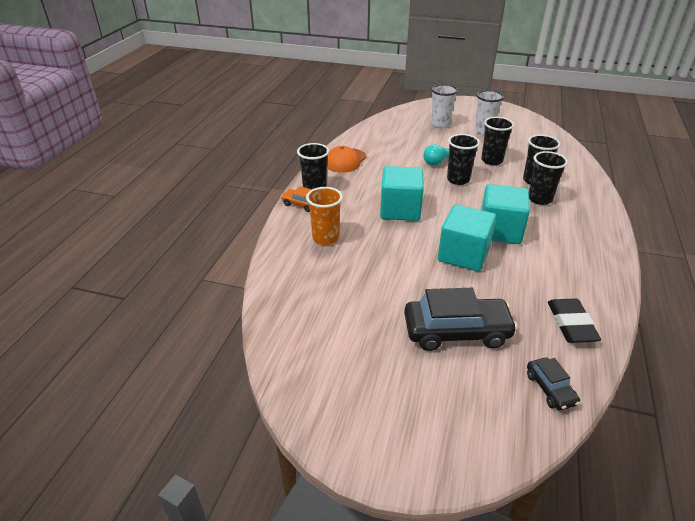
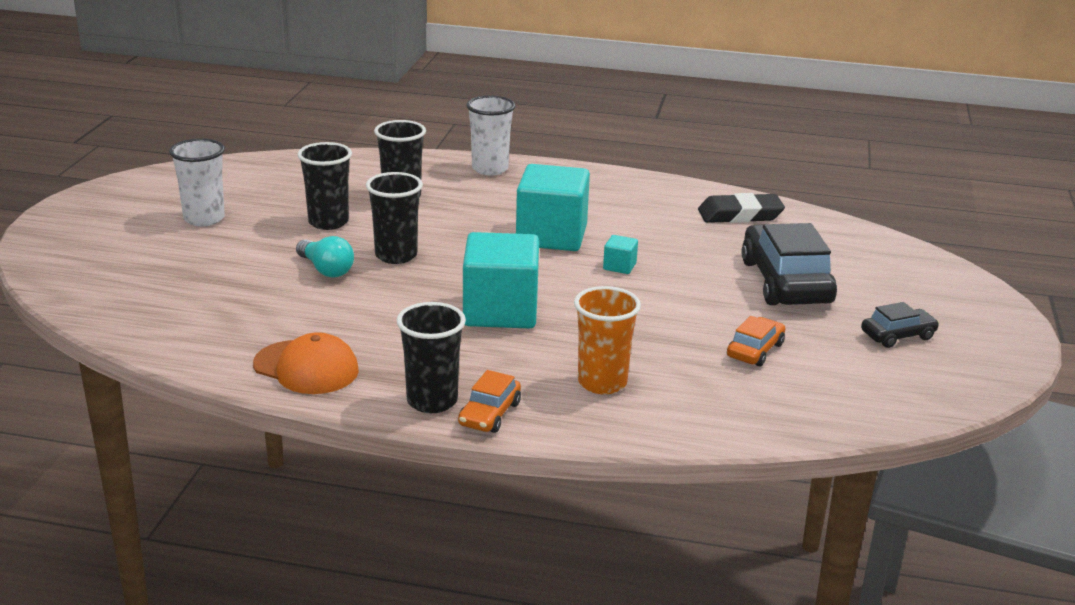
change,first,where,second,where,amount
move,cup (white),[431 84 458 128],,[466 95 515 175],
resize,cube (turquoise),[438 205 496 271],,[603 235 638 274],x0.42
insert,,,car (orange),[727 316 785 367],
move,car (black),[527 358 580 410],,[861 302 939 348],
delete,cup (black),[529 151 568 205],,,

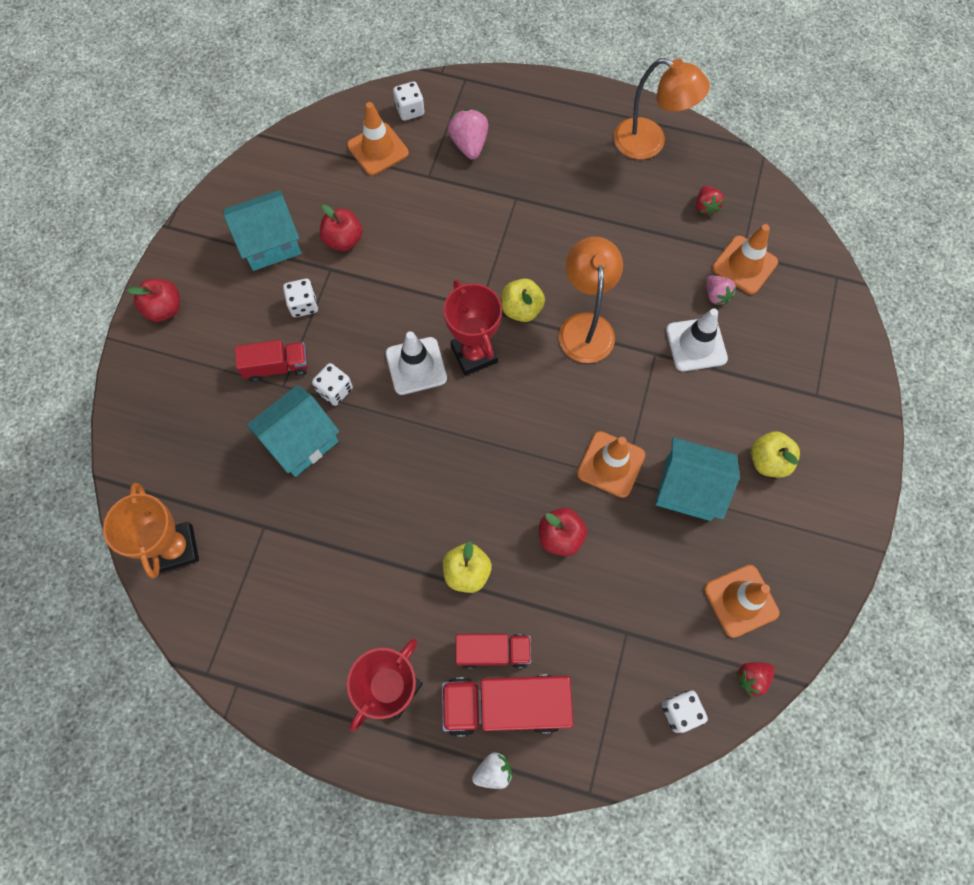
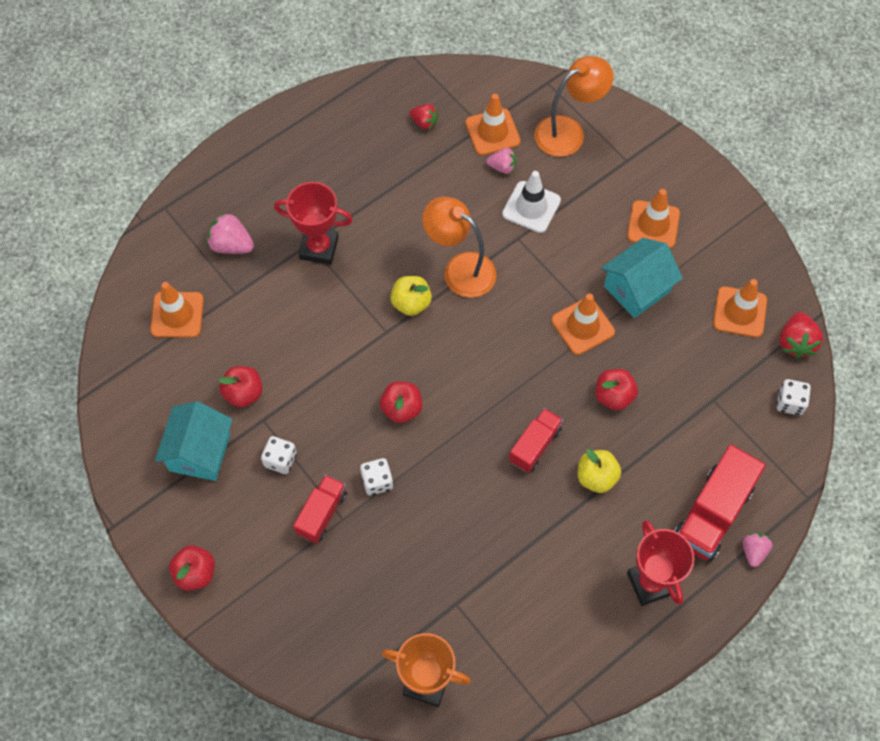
change,first,where,second,where,amount
move,trophy (red),[443 280 502 376],,[274 182 353 265],
replace,traffic cone (white),[386 331 447 395],apple (red),[380 381 422 423],
move,truck (red),[455 634 531 669],,[509 408 563 473],
move,lamp (orange),[614 58 710 159],,[534 56 614 157],
replace,apple (yellow),[751 431 800 478],traffic cone (orange),[627 189 680 248],
recolor,strawberry (white),[472 753 512 789],strawberry (pink),[743 532 772 567],
resize,strawberry (red),[736 662 775 697],,[780 312 823 359],x1.53
delete,house (turquoise),[246 385 339 477],,,
delete,dice (white),[393 82 424 121],,,

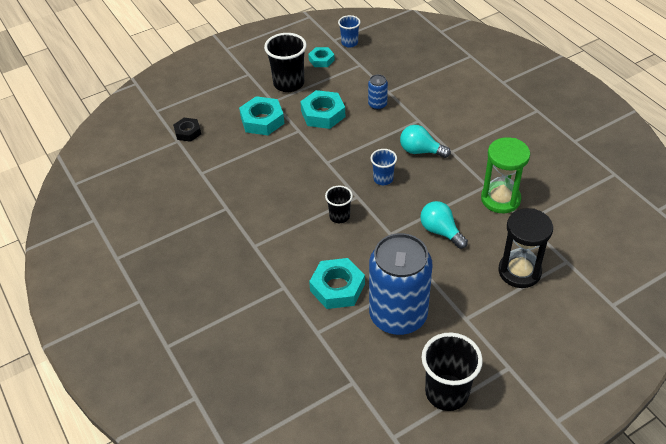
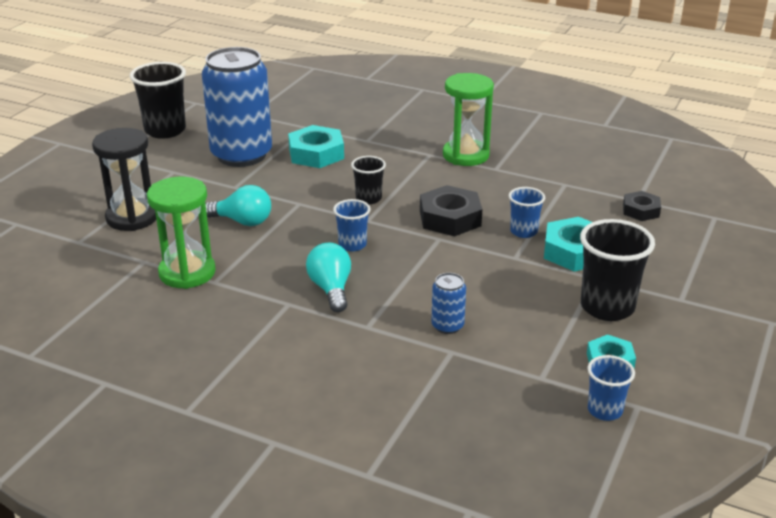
change,first,where,second,where,amount
rotate,light bulb (turquoise),[400 125 451 158],,[306 243 351 312],90 degrees counterclockwise
insert,,,nut (black),[420 185 482 236],
insert,,,hourglass (green),[443 73 494 166],
insert,,,cup (blue),[509 187 545 238],
delete,nut (turquoise),[300 90 345 129],,,

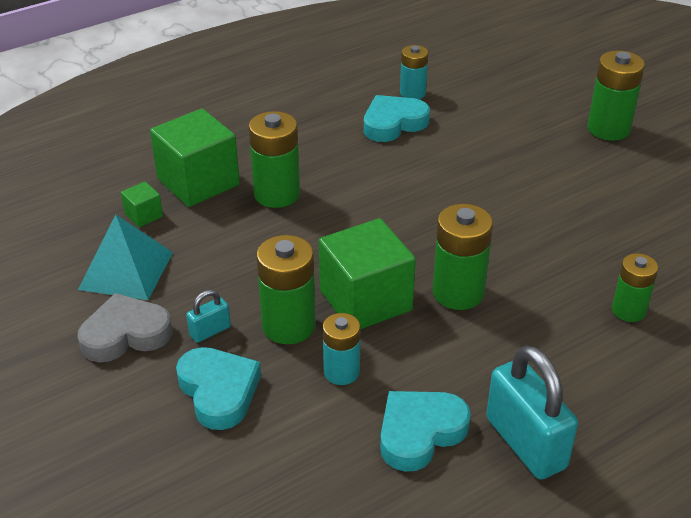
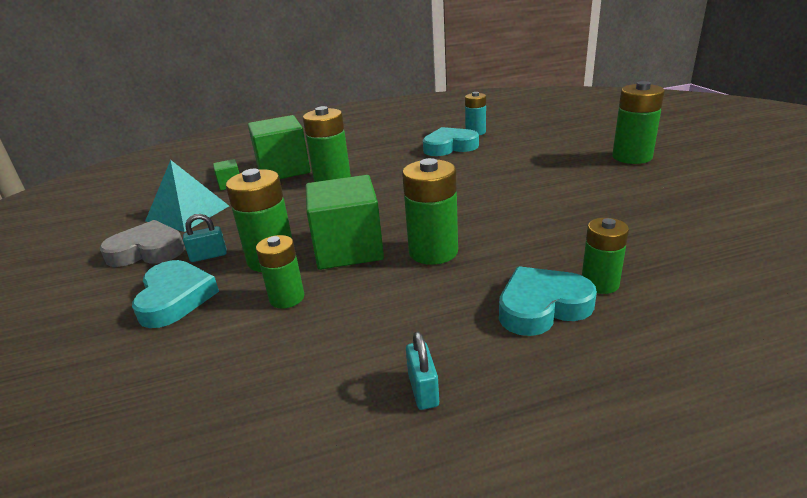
change,first,where,second,where,amount
recolor,battery (turquoise),[323 313 360 385],battery (green),[256 235 304 309],
resize,padlock (turquoise),[486 346 578 480],,[406 331 439 410],x0.48
move,heart (turquoise),[380 391 471 472],,[499 266 597 336],

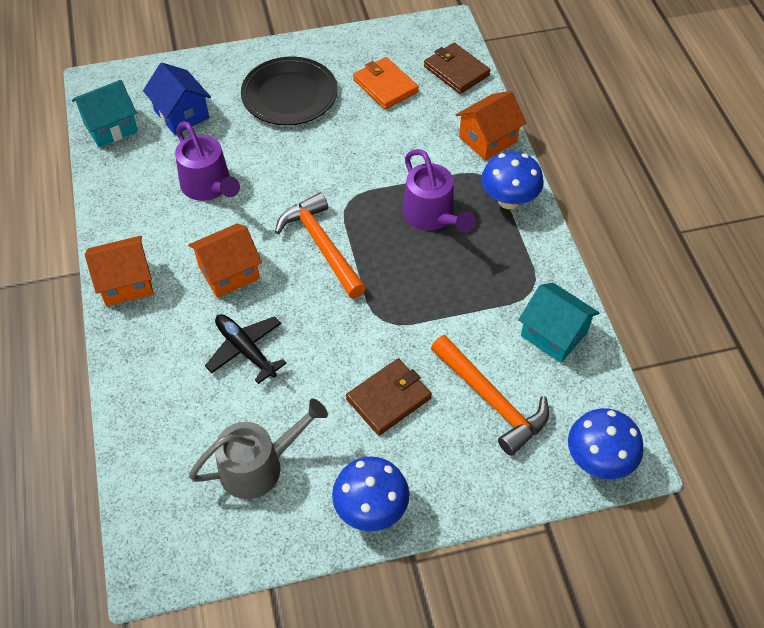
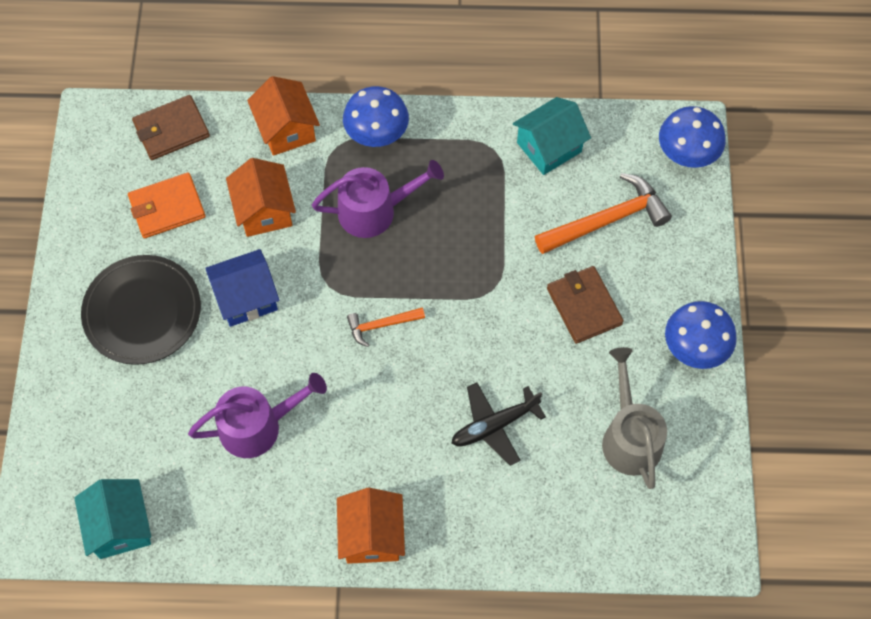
change,first,where,second,where,amount
move,house (blue),[143 63 211 135],,[205 249 279 327],
move,house (orange),[188 224 262 298],,[226 158 296 237],
resize,hammer (orange),[275 192 366 298],,[347 307 425 347],x0.55

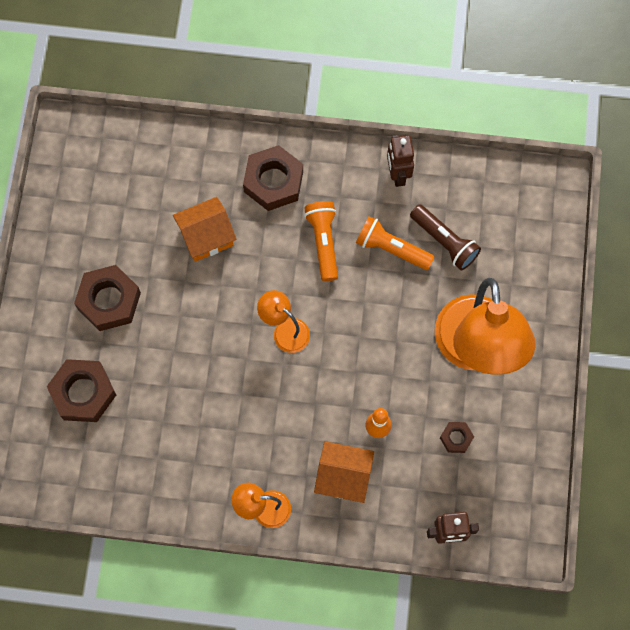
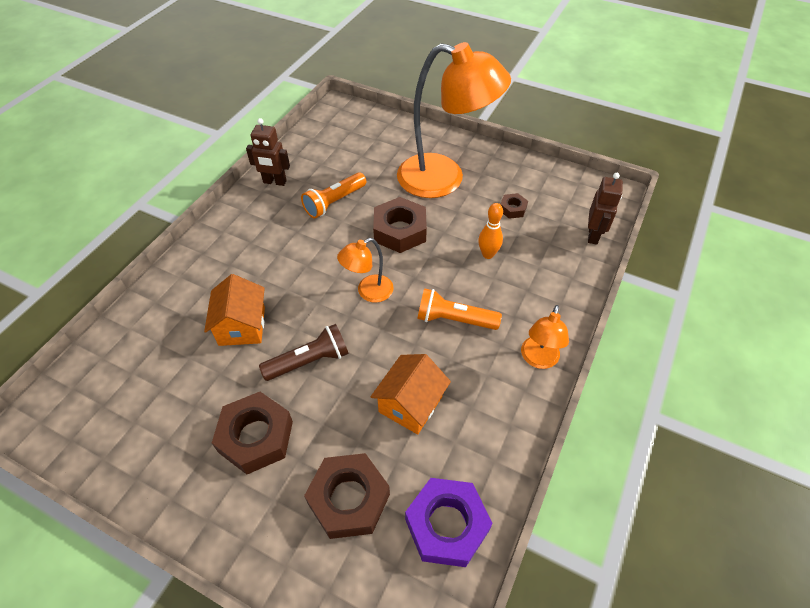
change,first,where,second,where,amount
move,flashlight (brown),[410 204 481 270],,[259 324 349 381],
move,house (orange),[314 441 374 503],,[371 354 451 434],
move,nut (brown),[243 145 303 211],,[373 197 427 253],
insert,,,nut (purple),[405 478 493 567],
move,flashlight (orange),[304 201 338 281],,[417 288 502 330],

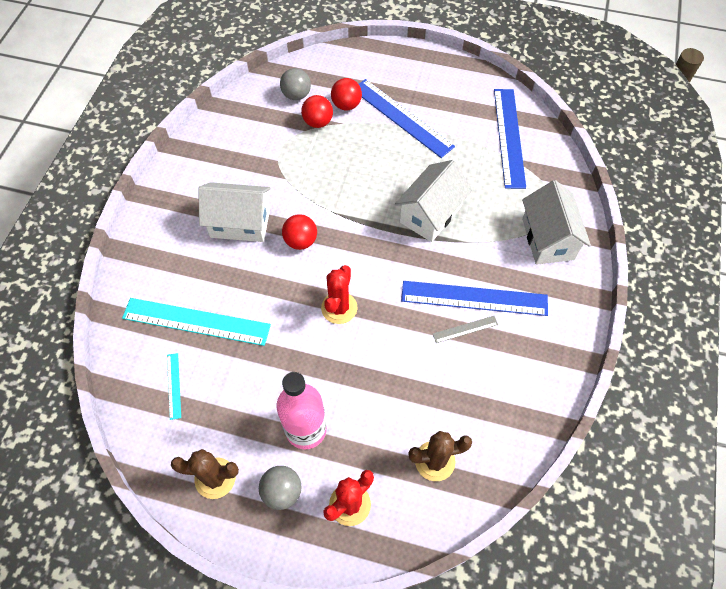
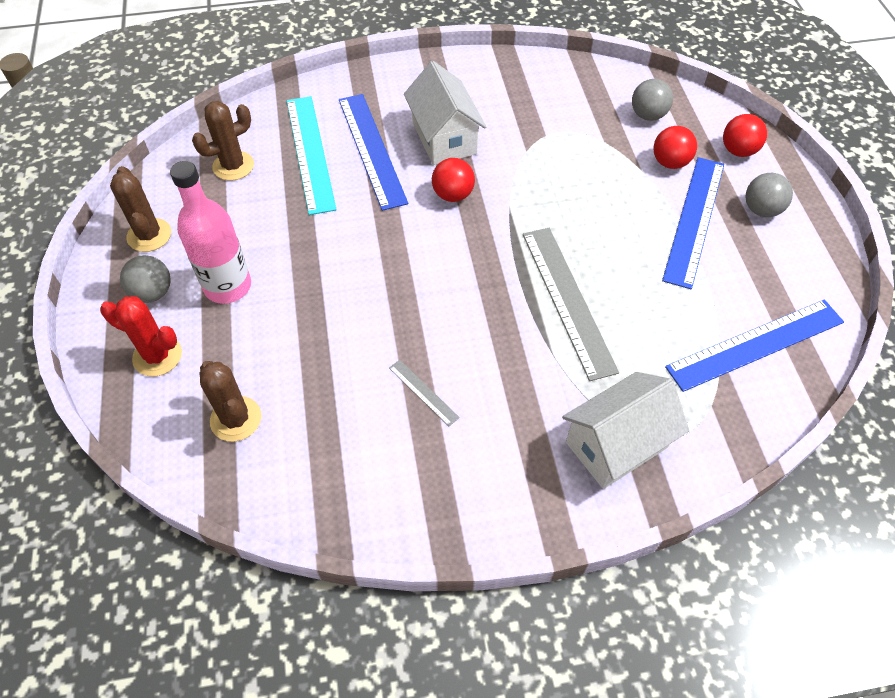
change,first,where,second,where,amount
replace,ruler (turquoise),[167 353 181 420],cactus (brown),[192 101 254 181],
move,ruler (blue),[401 281 548 316],,[339 94 408 211],
replace,house (white),[395 160 472 242],ruler (grey),[523 228 619 381],
move,ball (red),[301 95 333 128],,[723 114 767 157],
insert,,,ball (grey),[745 173 793 217],
delete,cactus (red),[321 265 358 324],,,

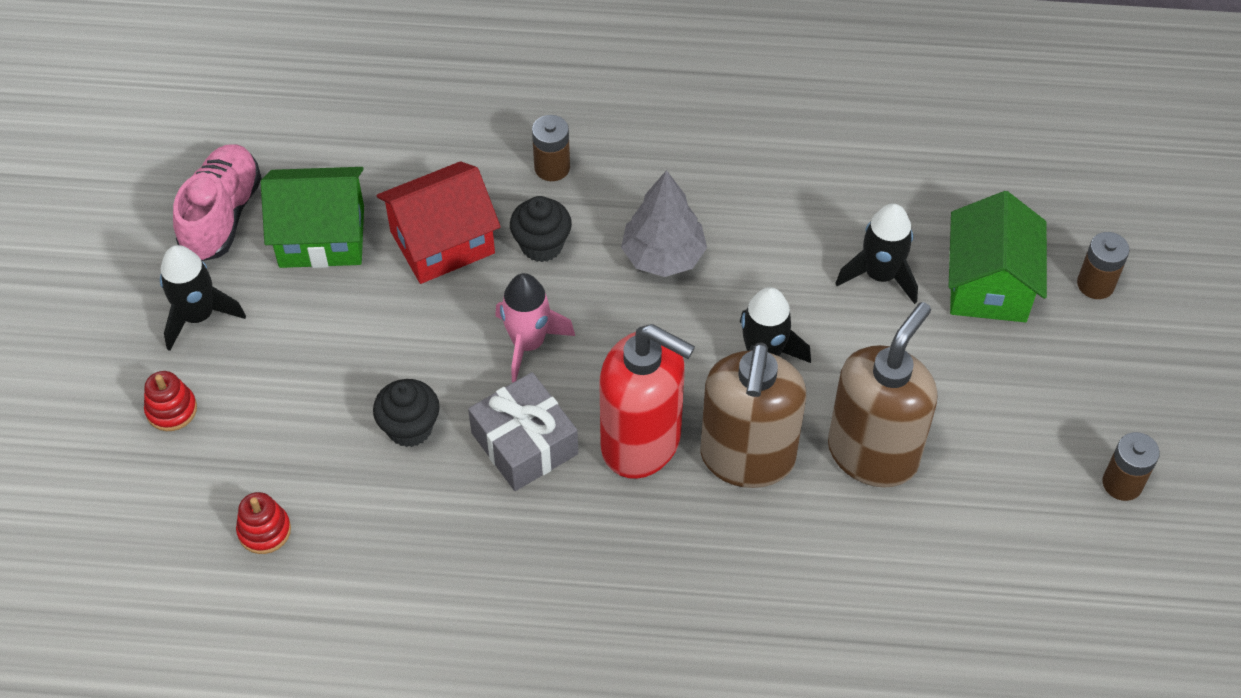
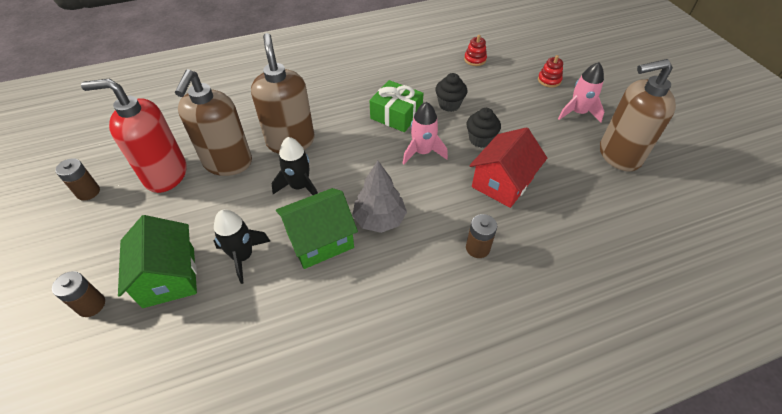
change,first,where,second,where,amount
move,soap dispenser (red),[600 324 695 479],,[81 79 187 193],
move,house (green),[261 167 364 268],,[276 188 358 269],
recolor,gift (grey),[468 372 578 491],gift (green),[369 80 424 132],
move,cupcake (black),[510 196 572 262],,[466 108 501 148],
recolor,rocket (black),[160 245 246 351],rocket (pink),[558 62 604 123],
replace,shoe (pink),[173 144 262 261],soap dispenser (brown),[600 59 676 171],

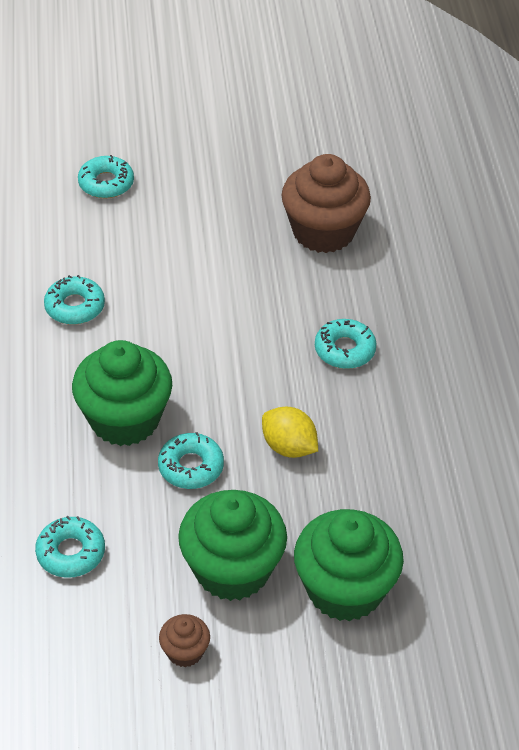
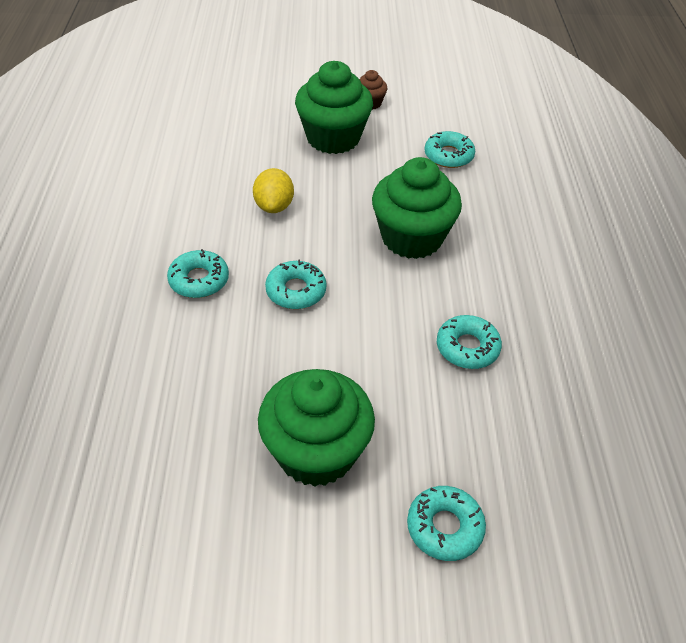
change,first,where,second,where,amount
rotate,lemon (yellow),[262 407 318 458],,[253 168 294 213],45 degrees clockwise
move,cupcake (green),[294 509 404 621],,[258 369 375 487],
move,donut (turquoise),[158 432 224 489],,[265 259 327 309],
delete,cupcake (brown),[281 154 371 253],,,

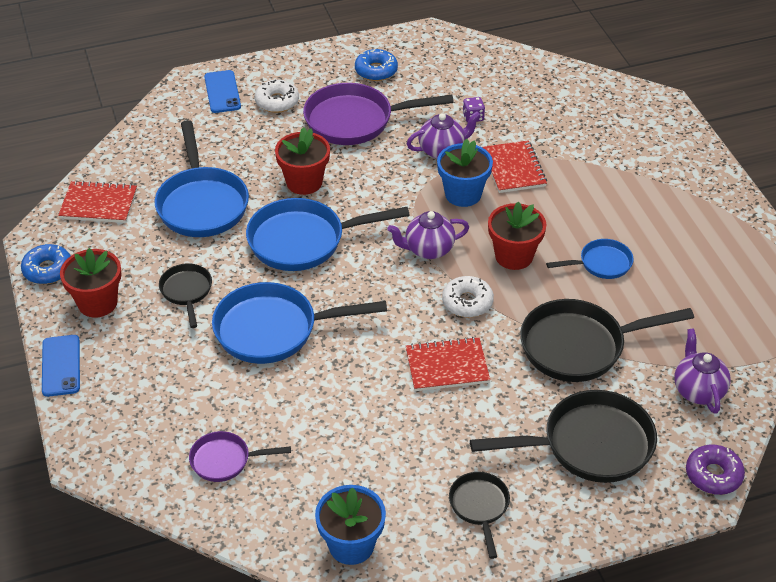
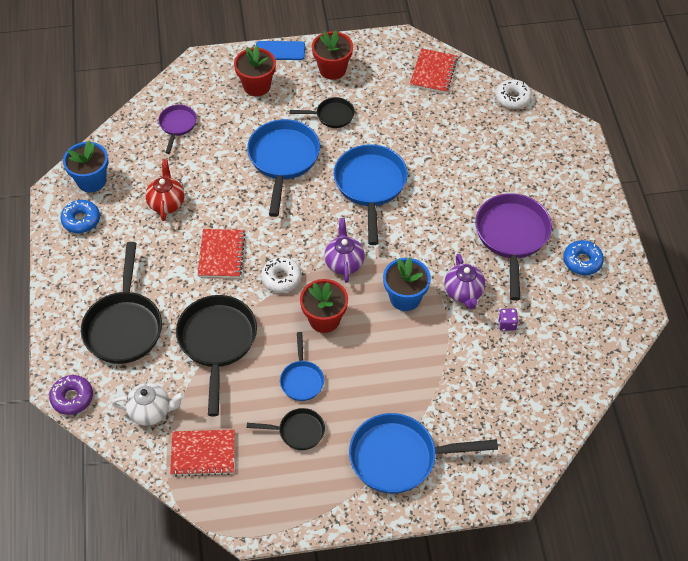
change,first,where,second,where,amount
move,donut (blue),[21 244 71 284],,[60 200 100 233],
recolor,teapot (purple),[674 328 731 414],teapot (white),[112 383 184 426],
insert,,,teapot (red),[145 159 185 221],
move,notebook (red),[482 140 547 193],,[170 430 235 477],
move,flower pot (red),[275 127 330 195],,[234 45 276 96],
move,pan (black),[449 472 510 559],,[247 408 325 450],
move,pan (blue),[155 120 249 237],,[349 413 498 494],
move,donut (white),[255 79 299 113],,[495 79 532 109],
delete,phone (blue),[204 70 241 113],,,

